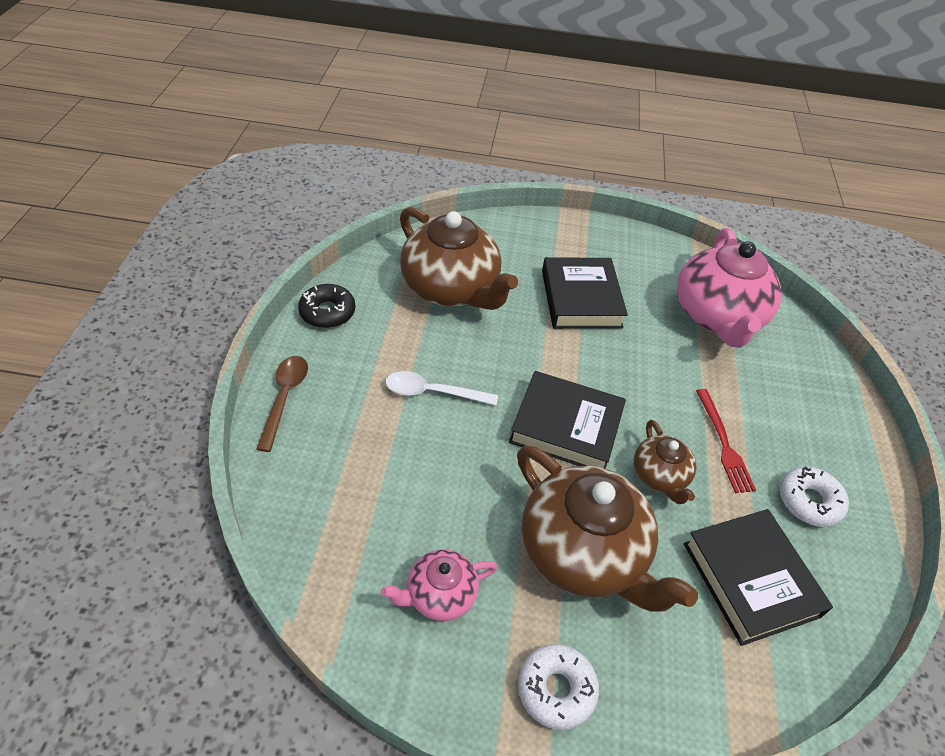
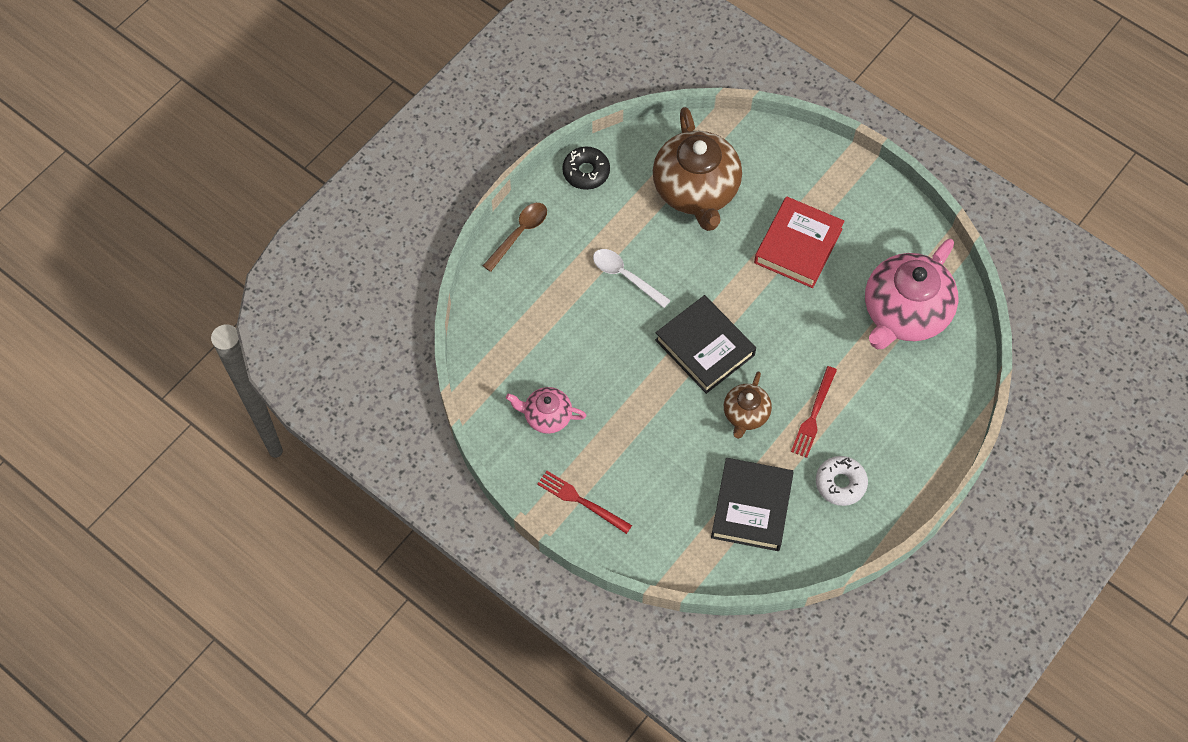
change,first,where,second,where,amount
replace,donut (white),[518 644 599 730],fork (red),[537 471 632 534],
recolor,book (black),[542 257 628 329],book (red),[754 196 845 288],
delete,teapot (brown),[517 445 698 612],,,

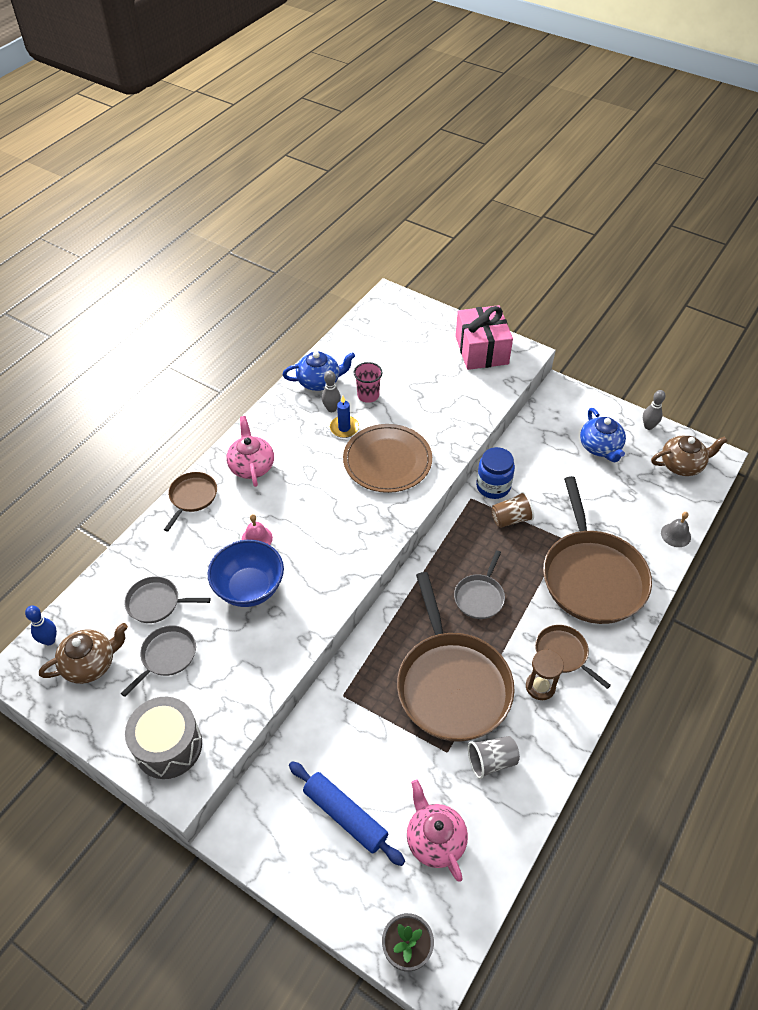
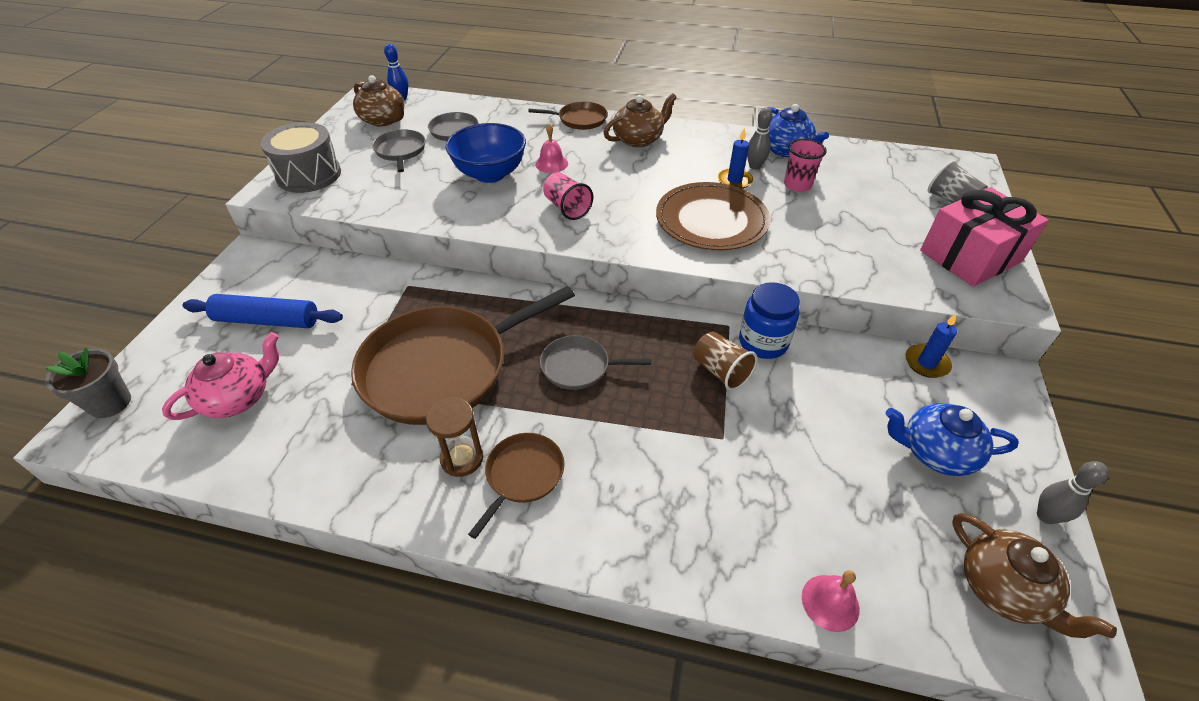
change,first,where,second,where,amount
rotate,rolling pin (blue),[289 761 405 866],,[182 294 343 328],75 degrees clockwise
rotate,pan (grey),[121 625 196 697],,[372 130 425 172],120 degrees counterclockwise
insert,,,cup (pink),[543 172 593 220],
recolor,teapot (pink),[226 416 274 487],teapot (brown),[604 93 677 148],
recolor,bell (grey),[661 512 691 547],bell (pink),[802 570 860 632],
rotate,teapot (blue),[580 408 626 462],,[886 403 1019 476],45 degrees clockwise
insert,,,candle (blue),[905 314 957 378],
move,cup (grey),[468 736 520 779],,[928 160 988 203],
delete,pan (brown),[543 476 652 624],,,

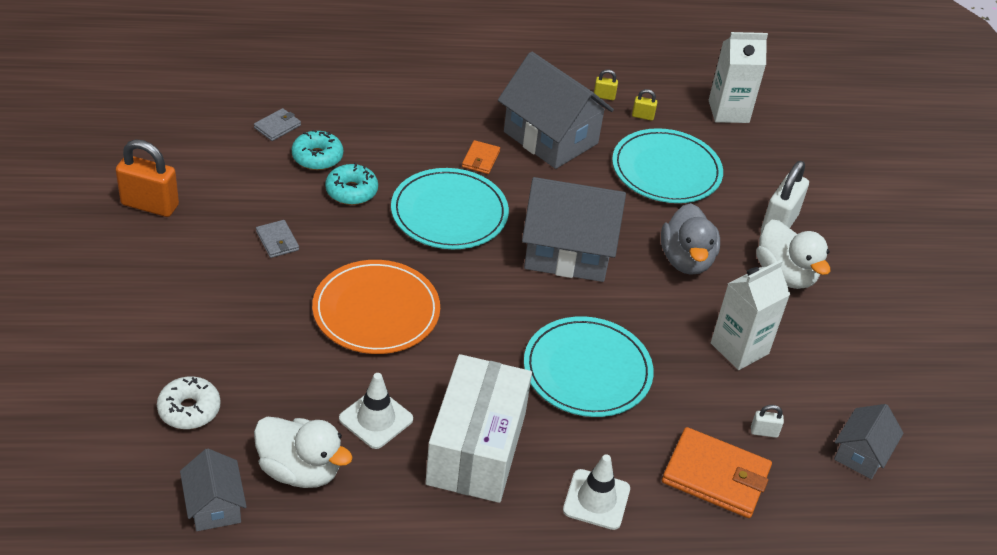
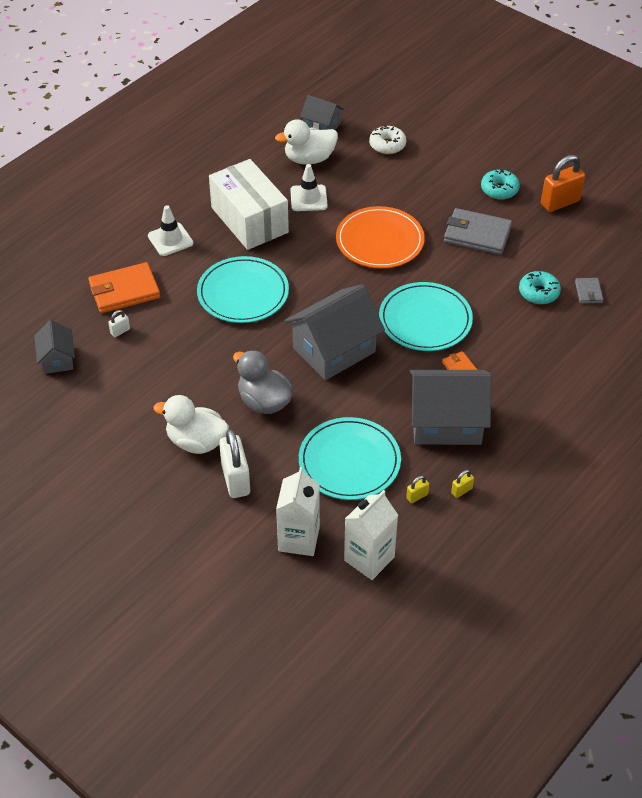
change,first,where,second,where,amount
move,carton (white),[711 260 790 370],,[276 467 320 556],
resize,wallet (grey),[256 220 299 258],,[444 208 512 255],x1.98
move,donut (turquoise),[325 163 378 205],,[481 169 520 200],

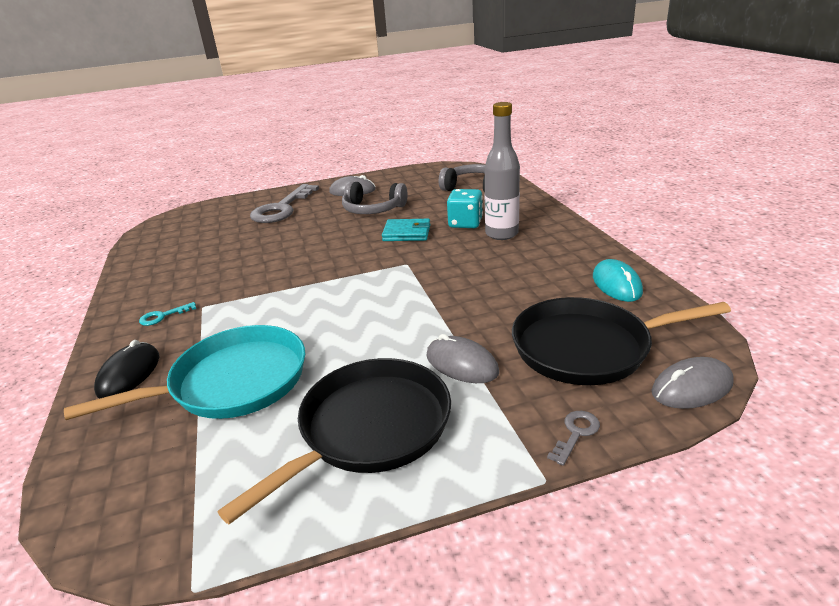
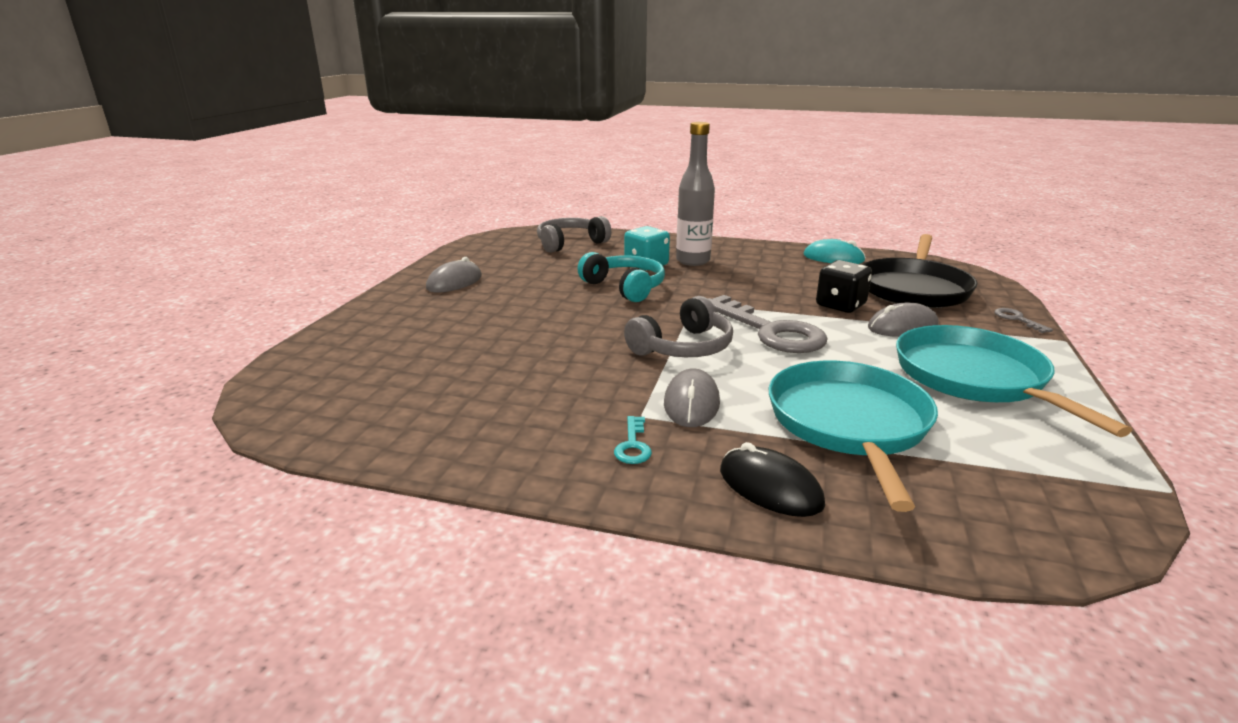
change,first,where,second,where,amount
replace,wallet (turquoise),[382 219 431 241],headphones (turquoise),[577 252 665 302],
move,headphones (grey),[342 181 408 214],,[624 296 733 357],
move,mouse (grey),[651 357 734 409],,[664 368 720 427],
move,key (grey),[250 184 319 223],,[708 295 828 353],
insert,,,dice (black),[816 260 872 313],
recolor,pan (black),[218 358 451 524],pan (turquoise),[896 325 1132 437],

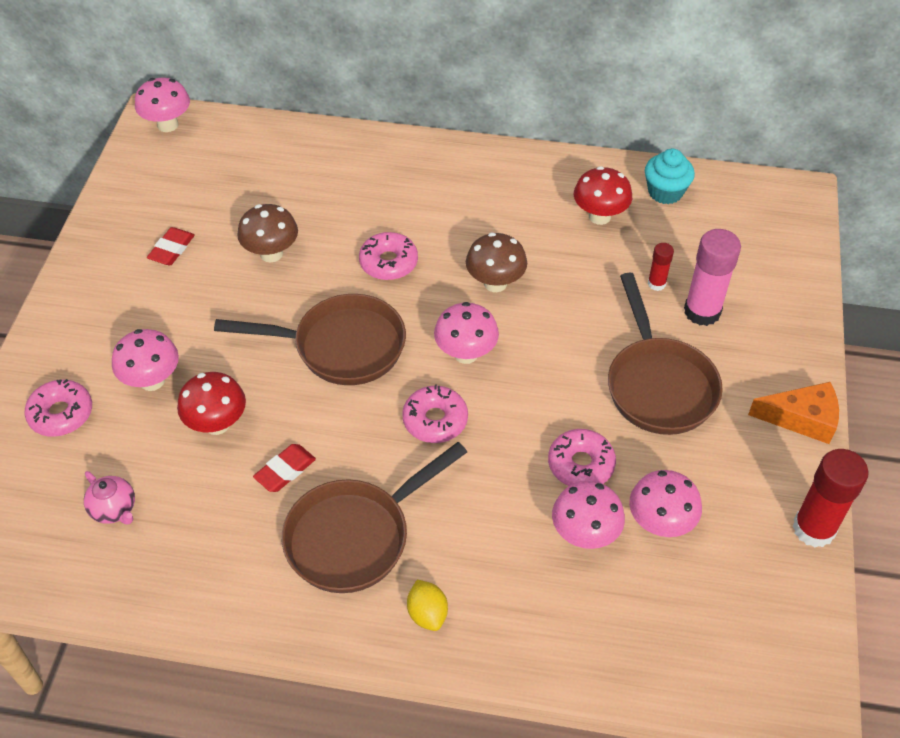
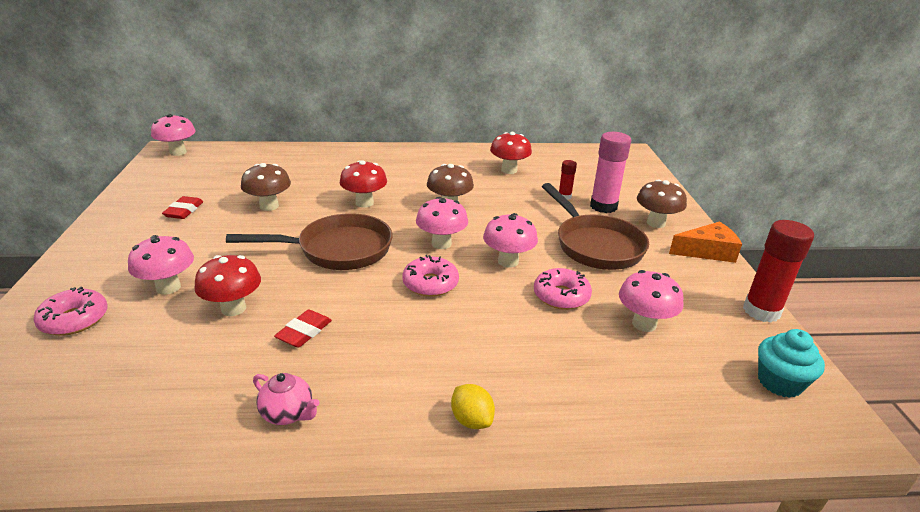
change,first,where,second,where,amount
move,teapot (pink),[84 471 135 524],,[253 373 320 425],
replace,donut (pink),[359 232 418 280],mushroom (red),[340 160 387 208],
move,mushroom (pink),[552 481 625 549],,[483 213 538 268],
insert,,,mushroom (brown),[637 179 687 228],
move,cupcake (turquoise),[645 149 695 204],,[758 329 825 398],
delete,pan (brown),[282 442 467 593],,,

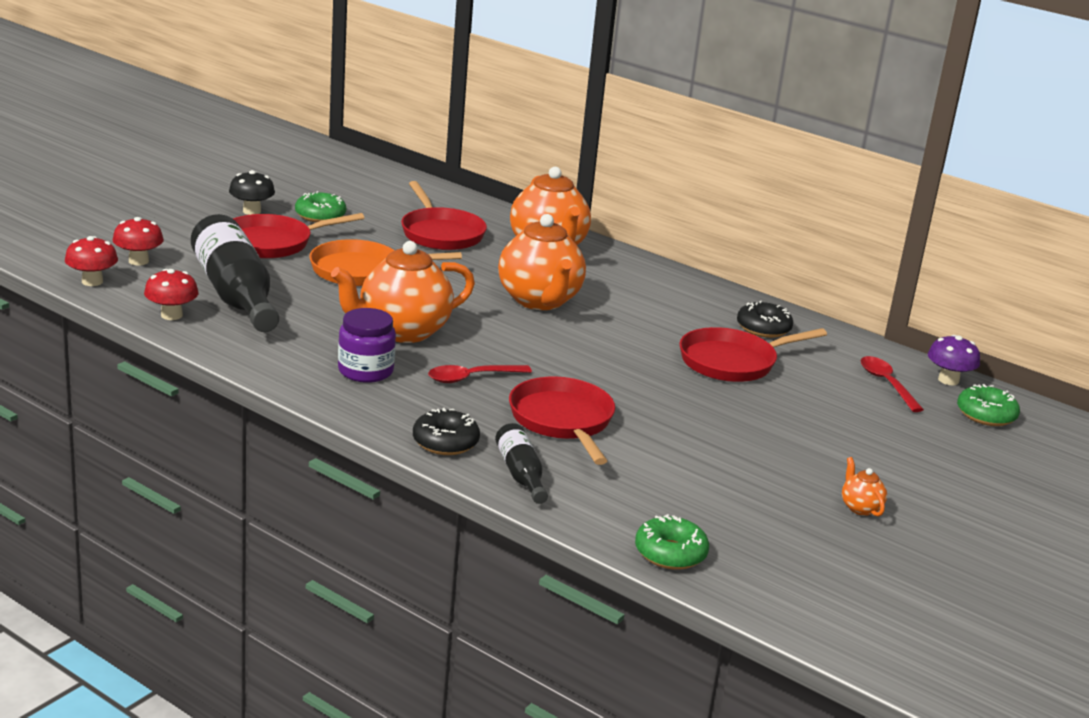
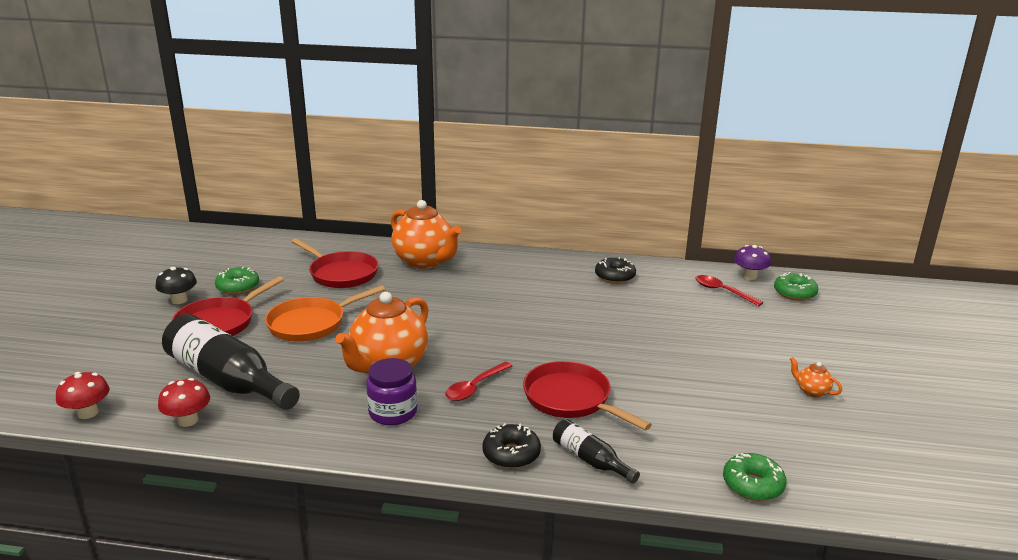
change,first,where,second,where,amount
delete,mushroom (red),[113 217 164 265],,,
delete,teapot (orange),[498 214 586 310],,,
delete,pan (red),[679 327 827 382],,,

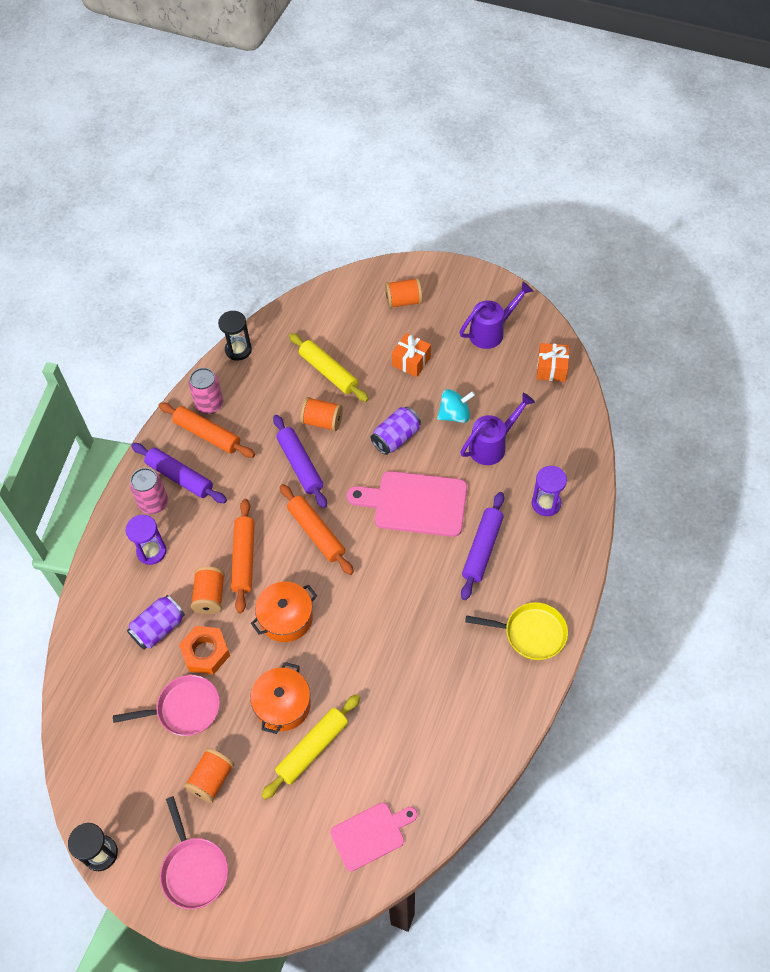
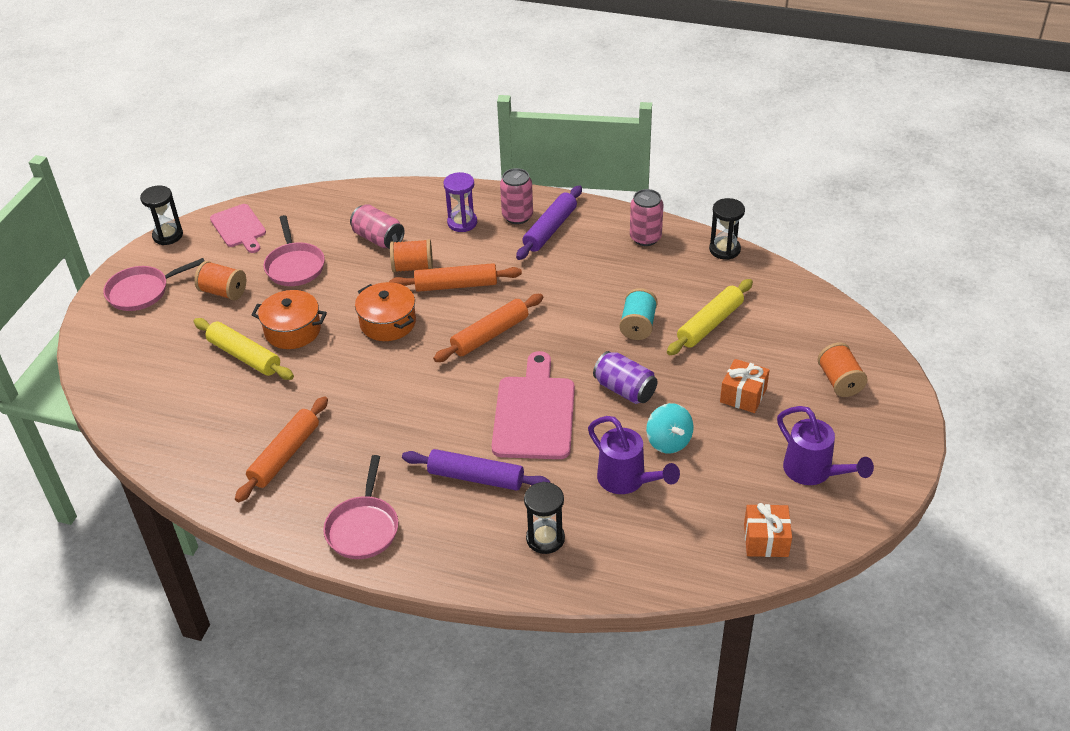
change,first,where,second,where,amount
move,cutting board (pink),[330 802 418 871],,[210 204 266 253],
move,rolling pin (orange),[159 402 255 458],,[235 396 328 502],
recolor,pan (yellow),[465 602 568 660],pan (pink),[323 455 398 559],
recolor,can (purple),[127 595 185 650],can (pink),[350 204 405 249],
recolor,hourglass (purple),[532 466 567 516],hourglass (black),[524 482 565 554],
recolor,spool (orange),[300 397 343 431],spool (turquoise),[619 288 658 340],
delete,nut (orange),[179 626 230 674],,,
delete,rolling pin (purple),[273 415 327 508],,,

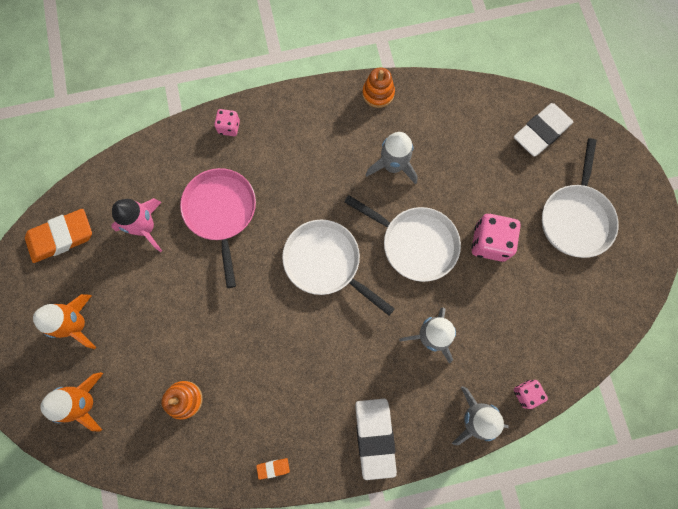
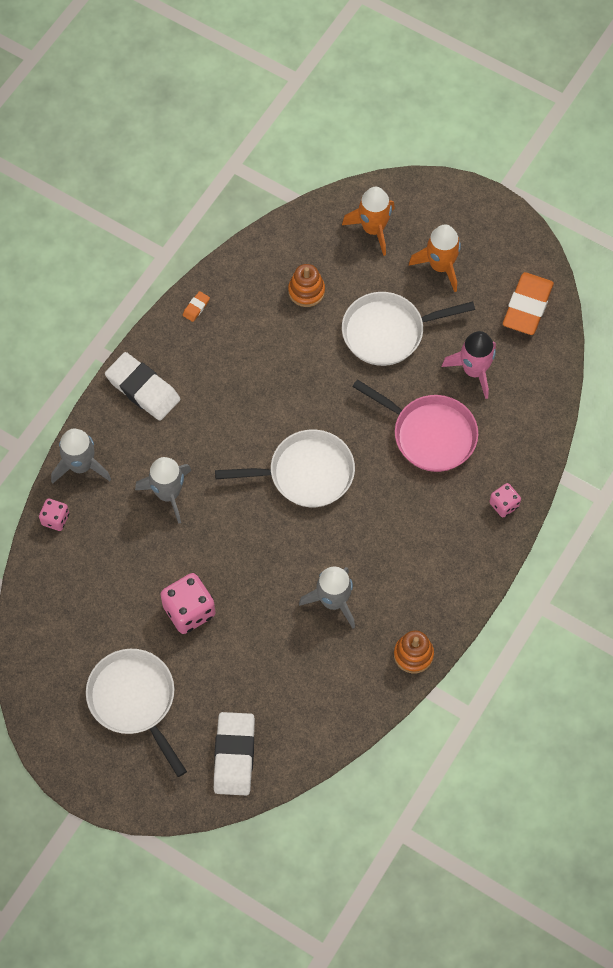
change,first,where,second,where,amount
move,pan (white),[344 195 461 282],,[342 292 475 366],

